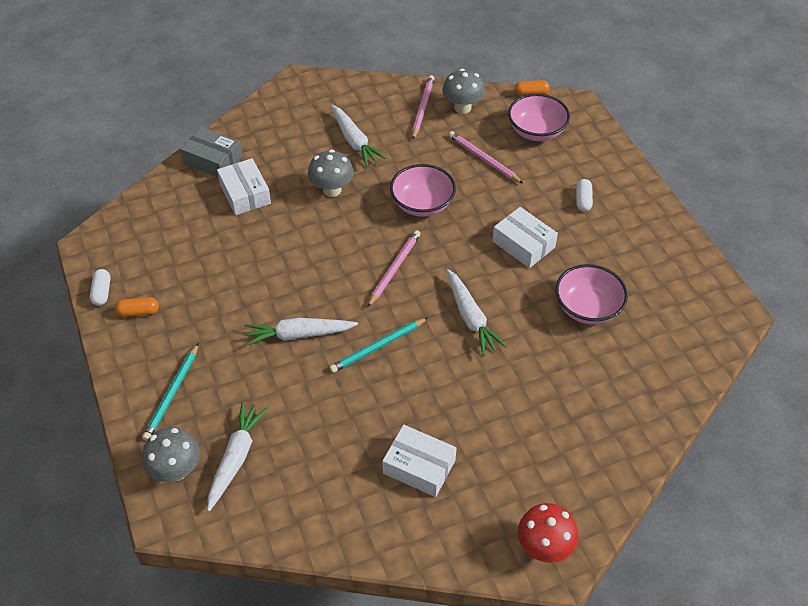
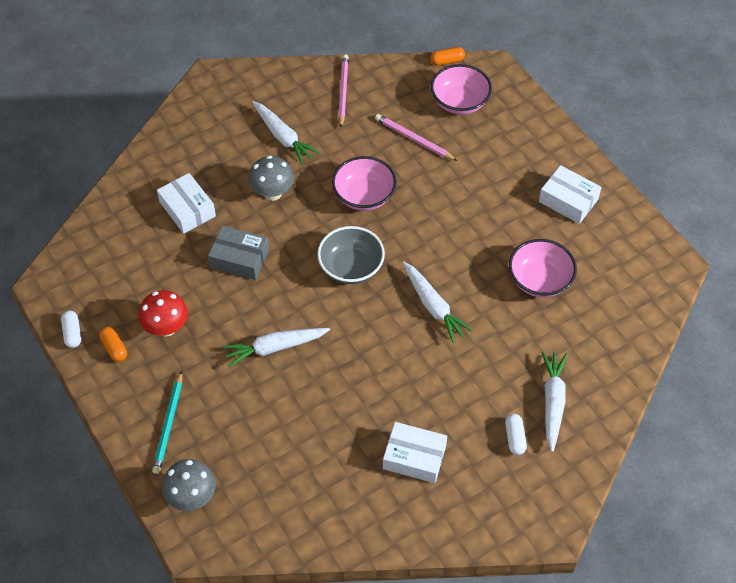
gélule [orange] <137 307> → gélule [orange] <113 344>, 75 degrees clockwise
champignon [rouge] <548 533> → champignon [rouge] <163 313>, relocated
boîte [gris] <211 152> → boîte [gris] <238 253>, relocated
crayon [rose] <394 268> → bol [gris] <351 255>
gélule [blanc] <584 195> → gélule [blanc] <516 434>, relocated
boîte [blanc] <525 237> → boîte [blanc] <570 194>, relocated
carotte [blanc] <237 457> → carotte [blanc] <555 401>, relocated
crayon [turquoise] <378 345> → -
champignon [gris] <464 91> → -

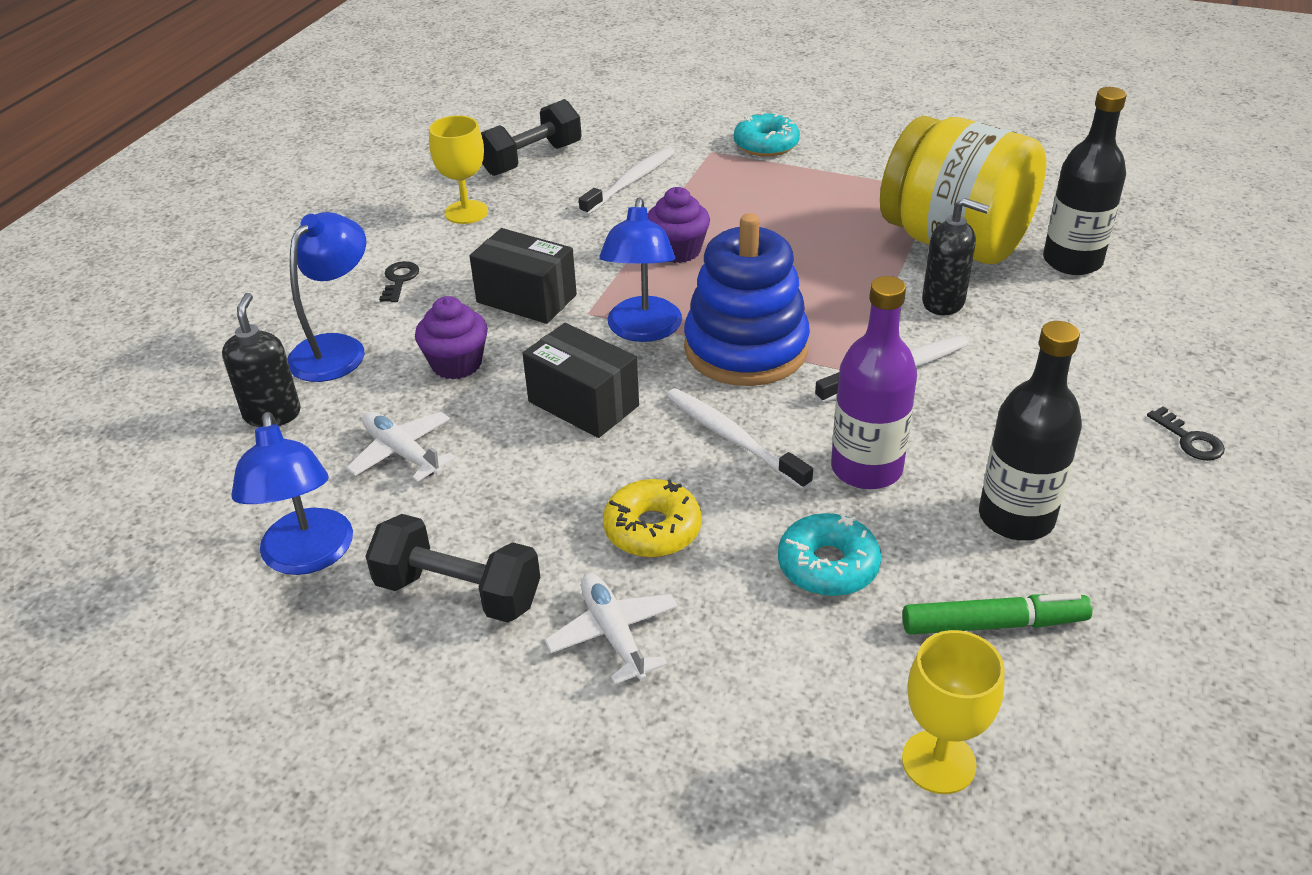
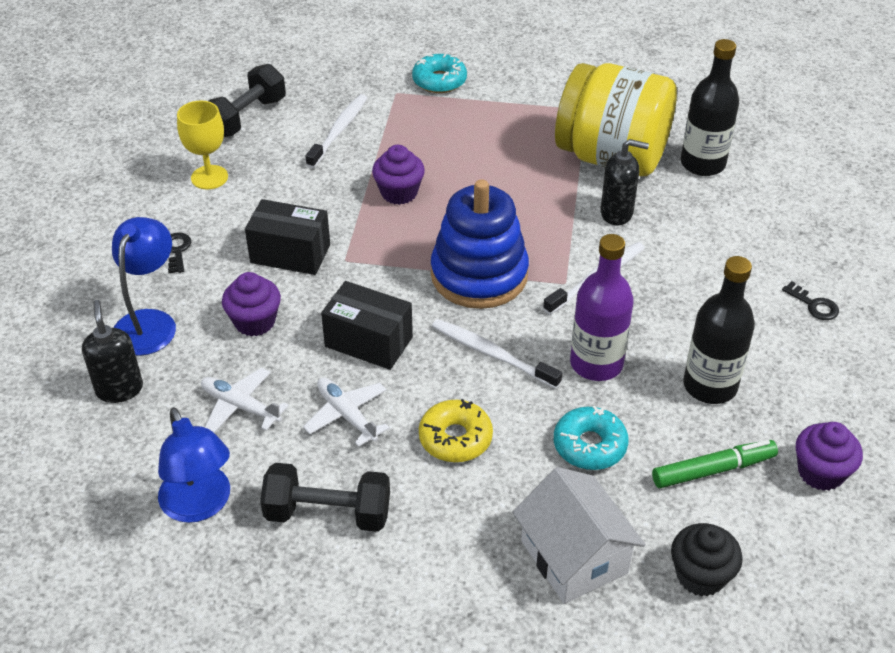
avion [blanc] <611 628> → avion [blanc] <346 412>, relocated
- → maison [blanc] <579 535>
verre à pied [jaune] <953 712> → muffin [noir] <707 560>
- → muffin [violet] <829 456>
lampe [bleu] <640 270> → -

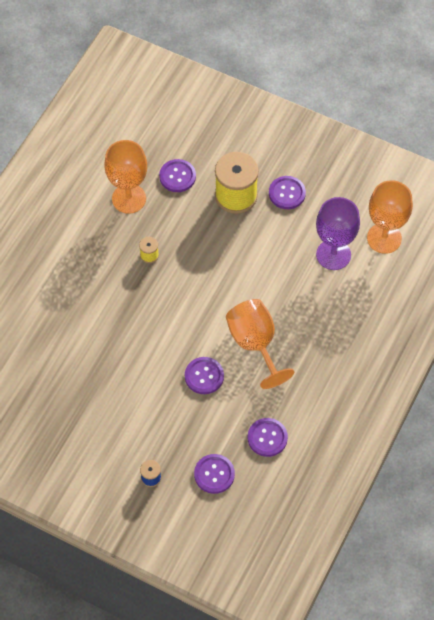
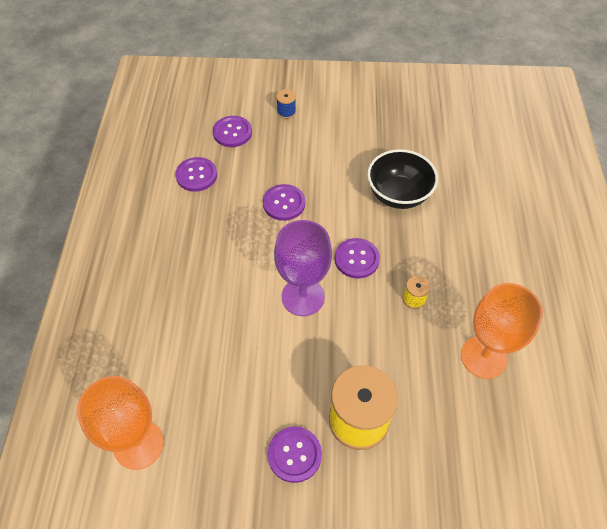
verre à pied [violet] <338 233> → verre à pied [violet] <303 268>, relocated
bouton [violet] <177 175> → bouton [violet] <357 258>, relocated
- → bol [noir] <402 179>
verre à pied [orange] <260 344> → -

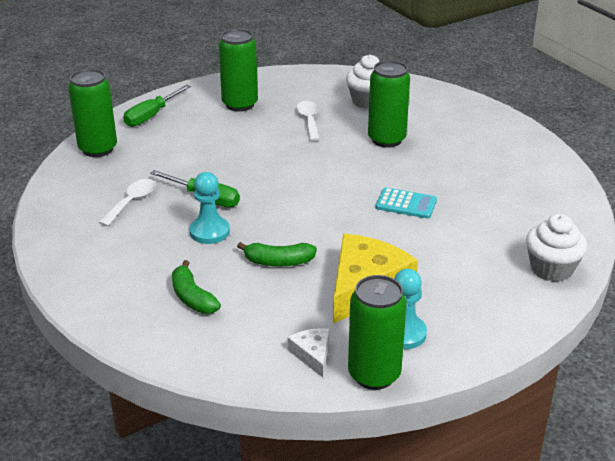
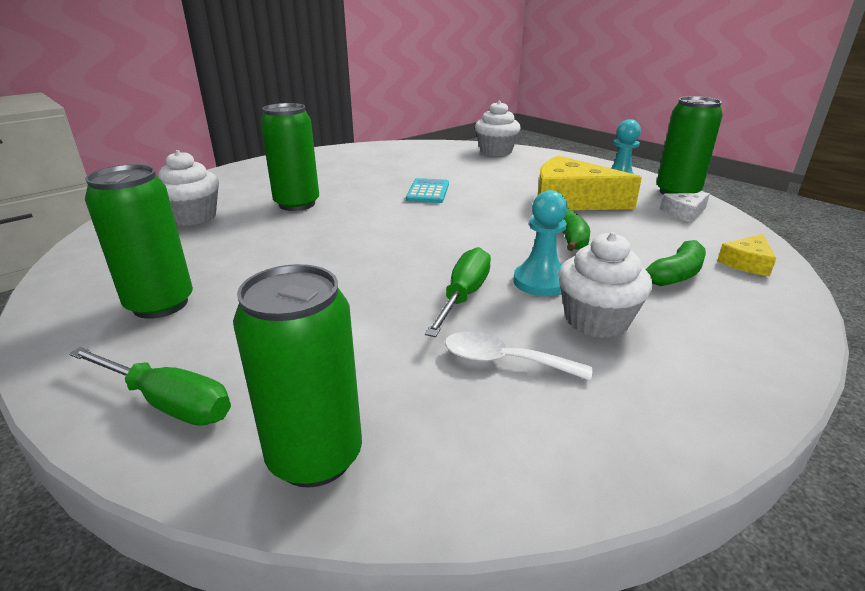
- → muffin [blanc] <605 285>
- → fromage [jaune] <746 255>
cuillère [blanc] <308 121> → -

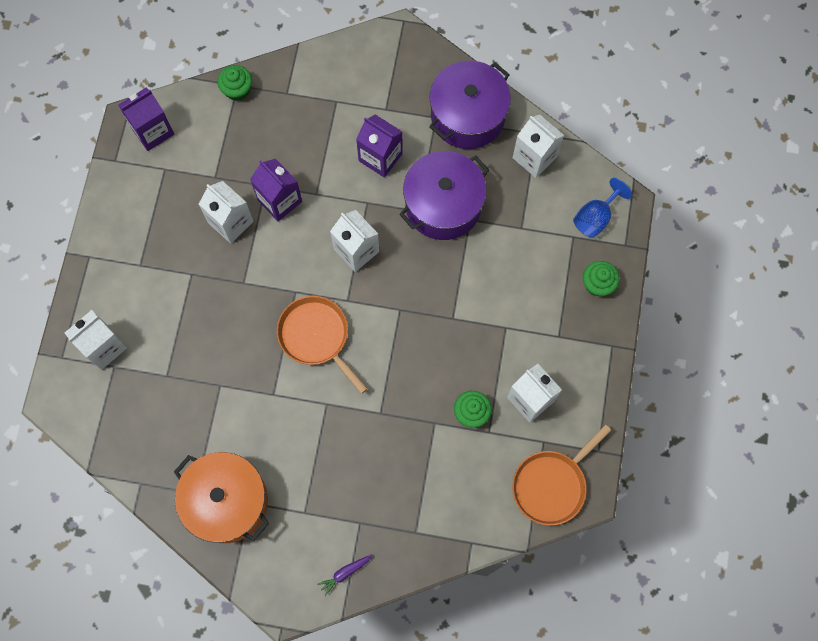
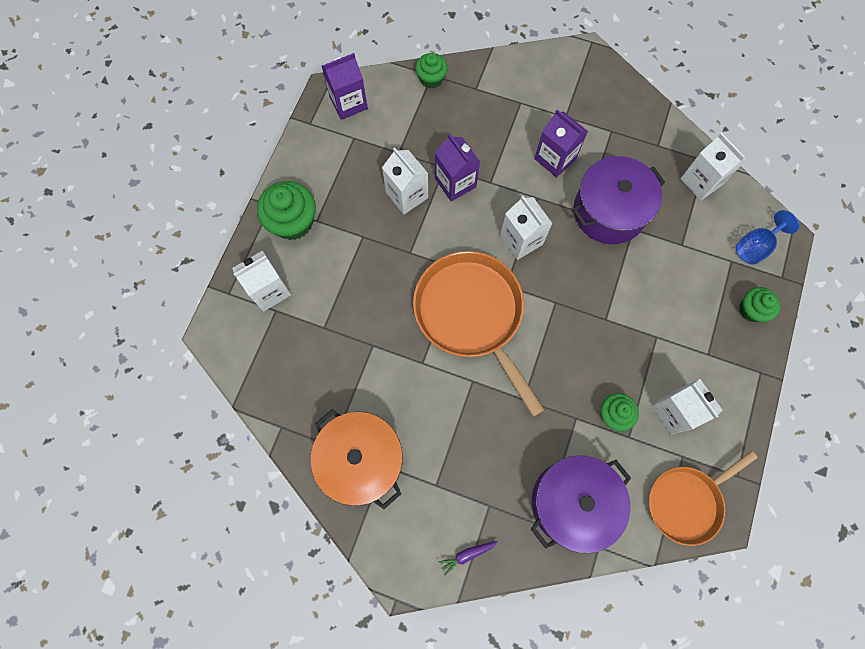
- → muffin [vert] <286 210>
poêle [orange] <322 345> → poêle [orange] <479 334>, x1.58
marmite [violet] <470 105> → marmite [violet] <581 504>, relocated

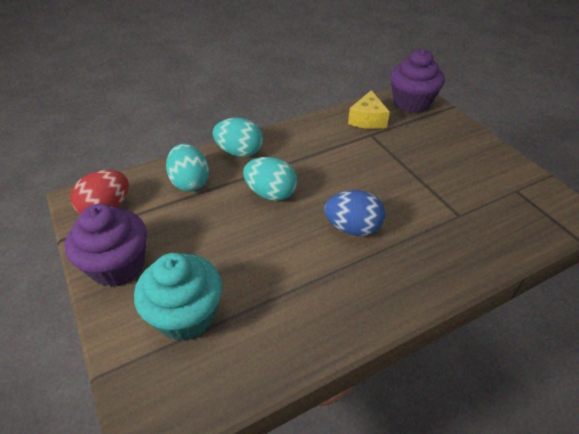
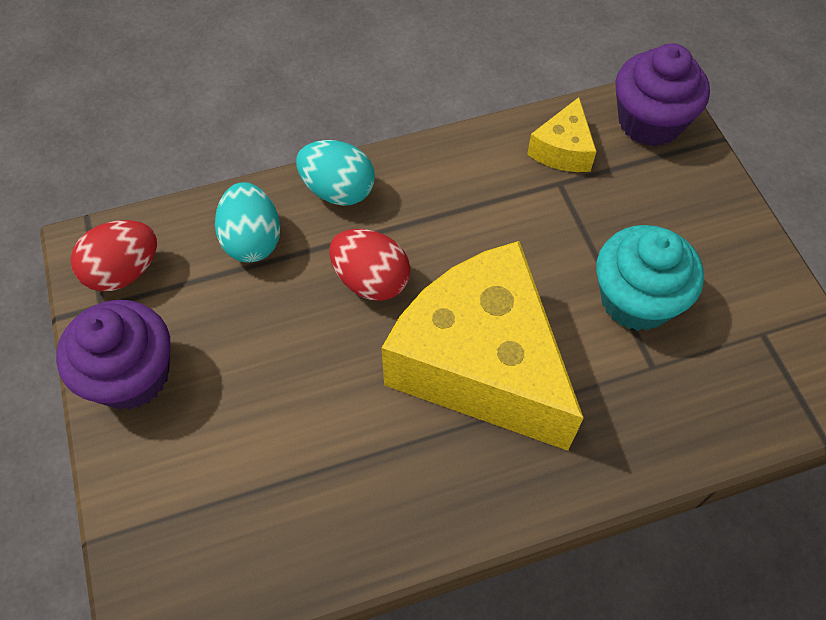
œuf [turquoise] <270 179> → œuf [rouge] <369 265>
œuf [bleu] <354 213> → fromage [jaune] <483 346>
muffin [turquoise] <178 297> → muffin [turquoise] <650 278>, relocated

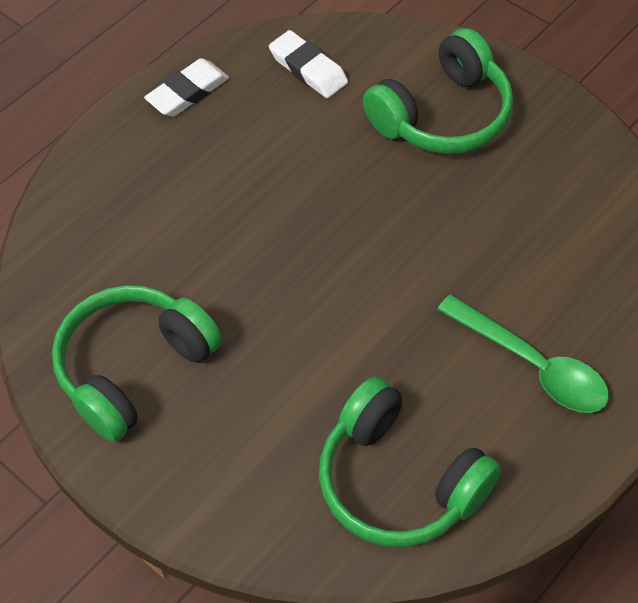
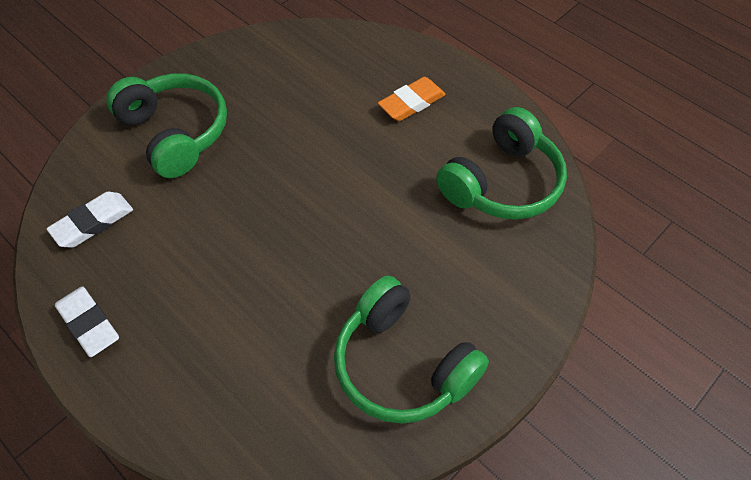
cuillère [vert] <523 353> → gomme [orange] <412 99>

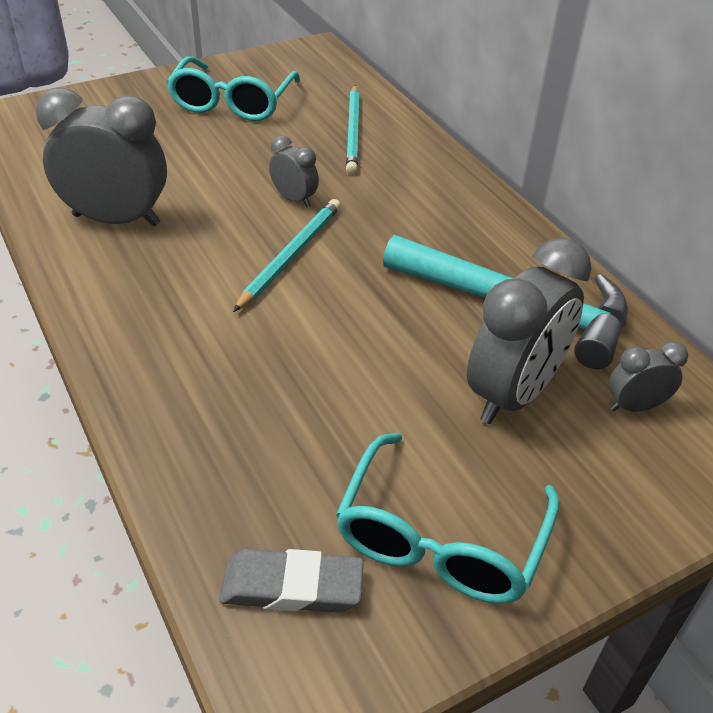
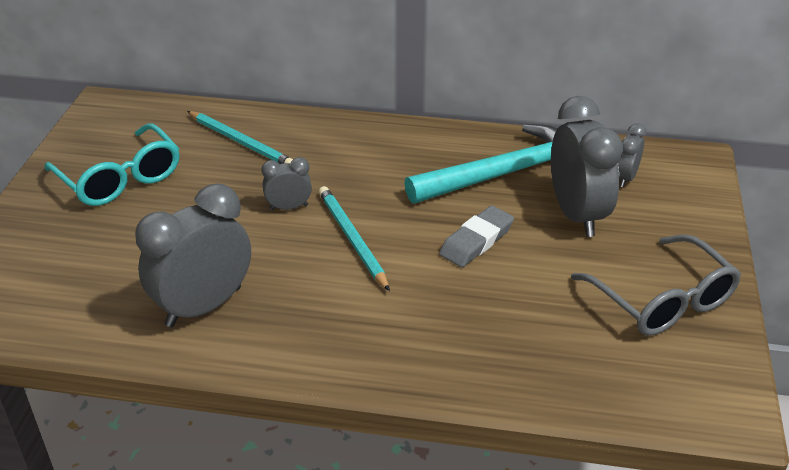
gomme [gris] <292 581> → gomme [gris] <476 236>, relocated
lunettes [turquoise] <448 518> → lunettes [gris] <656 285>

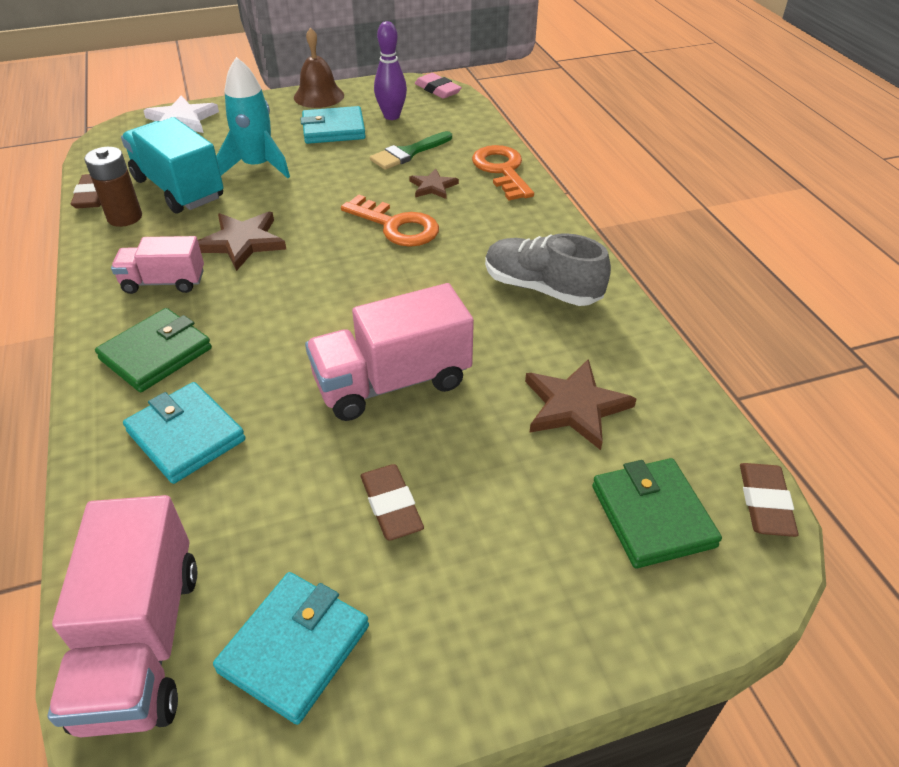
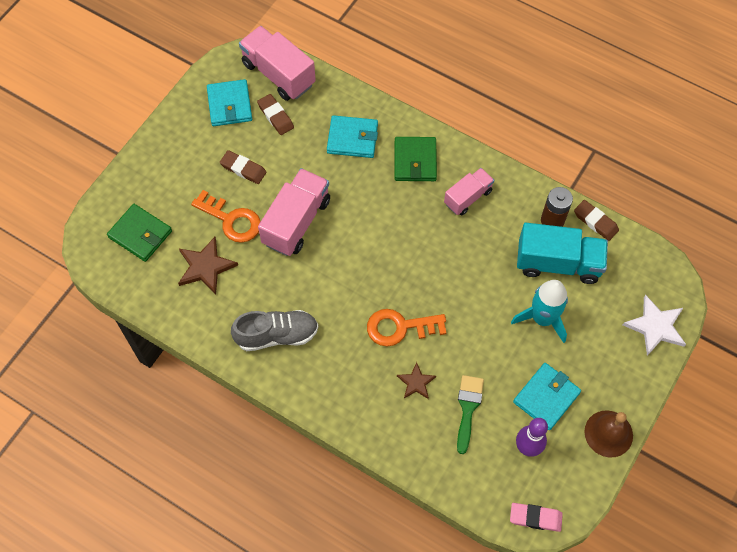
clé [orange] <503 173> → clé [orange] <226 216>, relocated
gomme [marron] <769 500> → gomme [marron] <275 114>, relocated
étoile [marron] <242 241> → -

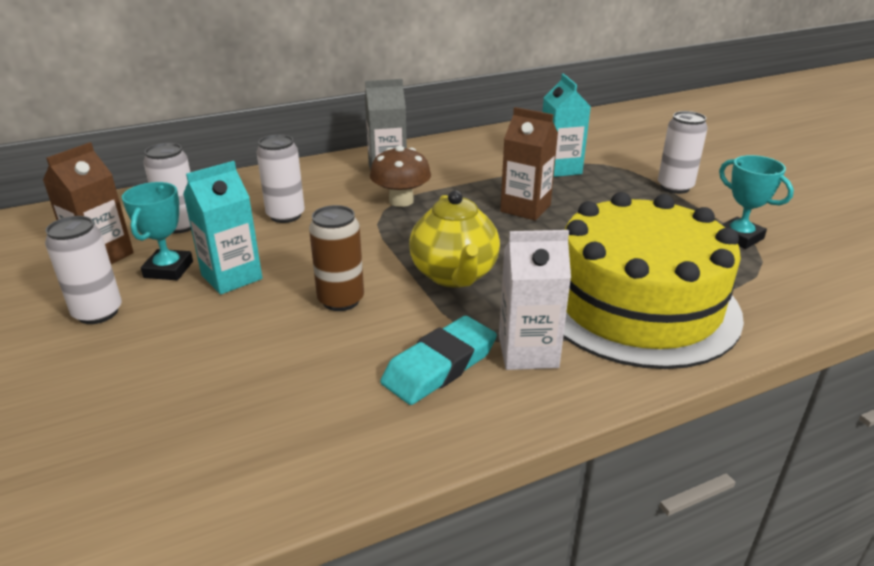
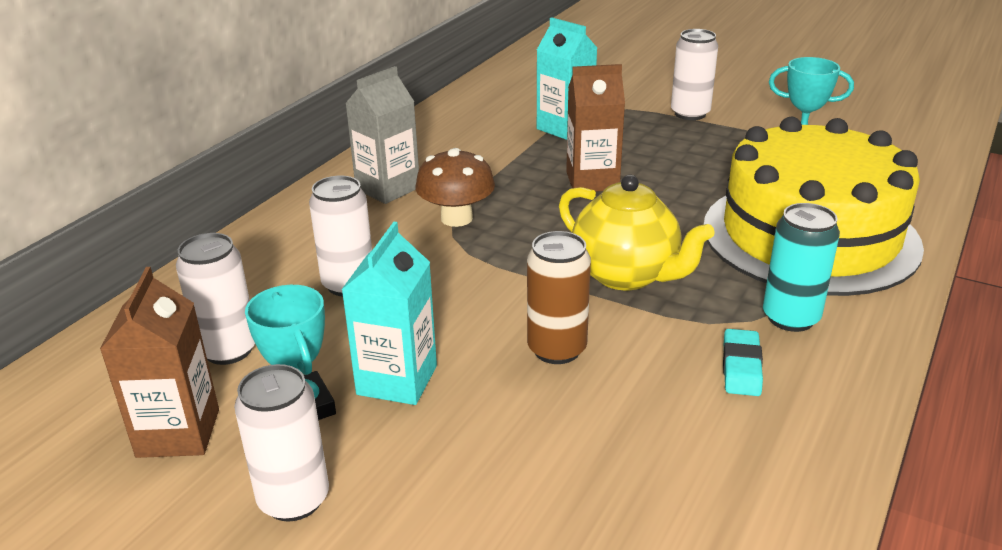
gomme [turquoise] <438 360> → gomme [turquoise] <743 362>, x0.62
brique de lait [blanc] <535 300> → canette [turquoise] <801 267>

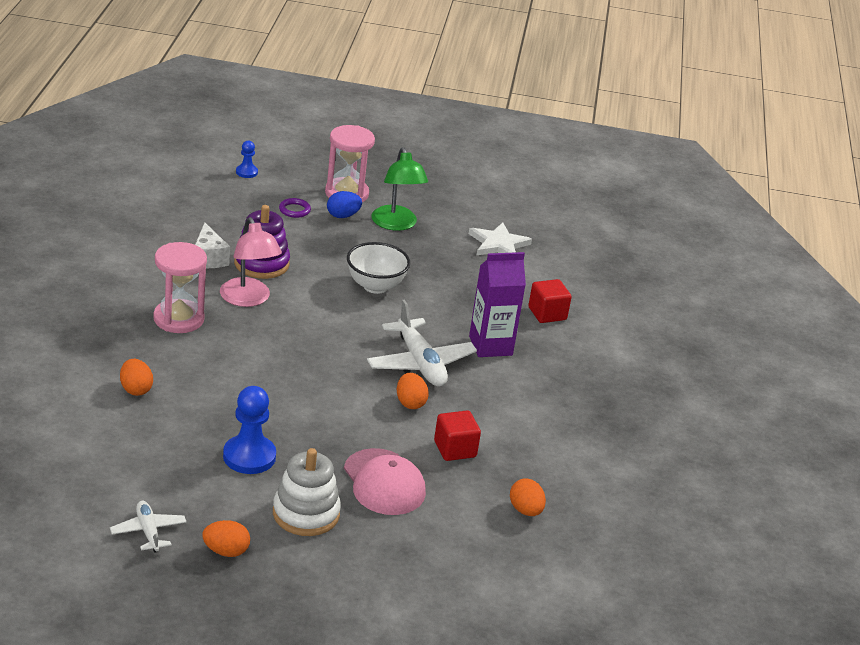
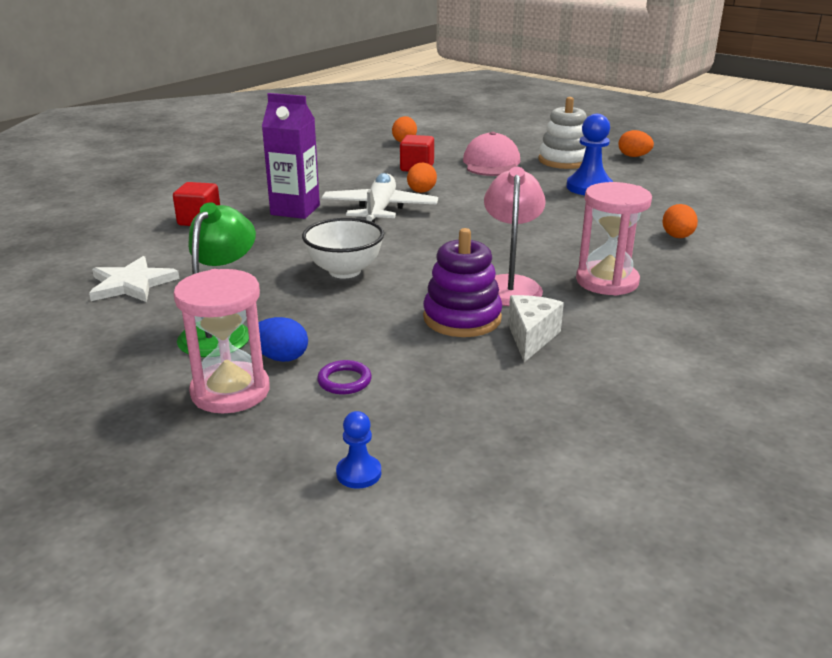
avion [blanc] <148 527> → -

